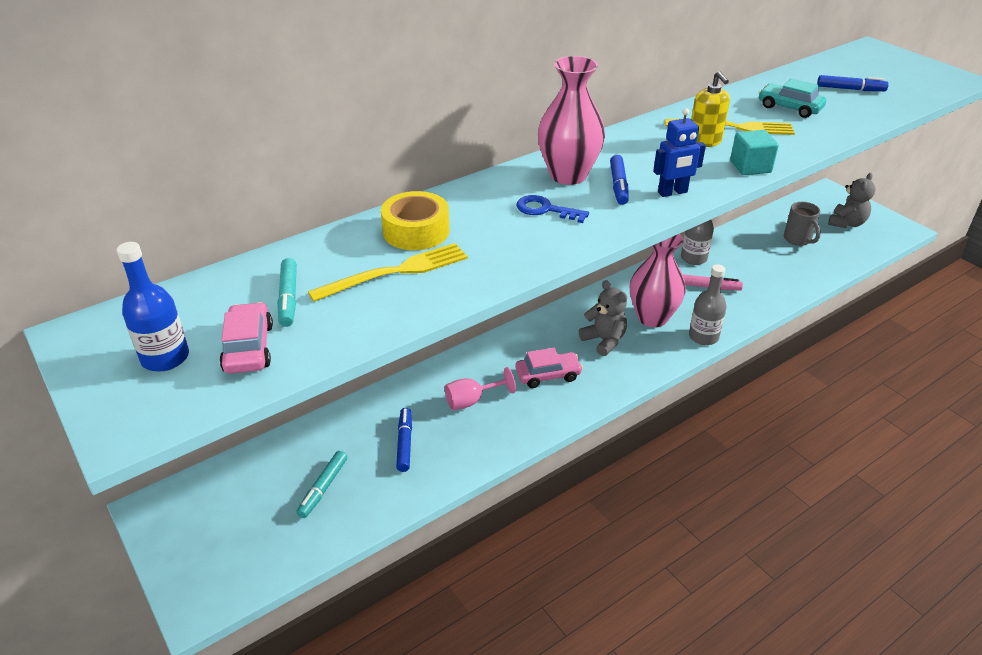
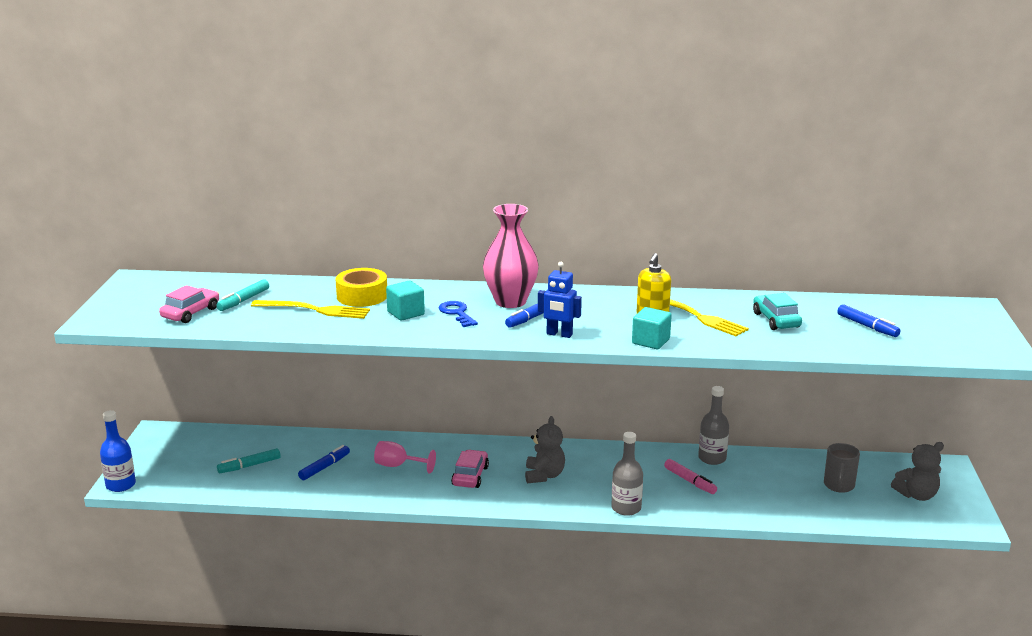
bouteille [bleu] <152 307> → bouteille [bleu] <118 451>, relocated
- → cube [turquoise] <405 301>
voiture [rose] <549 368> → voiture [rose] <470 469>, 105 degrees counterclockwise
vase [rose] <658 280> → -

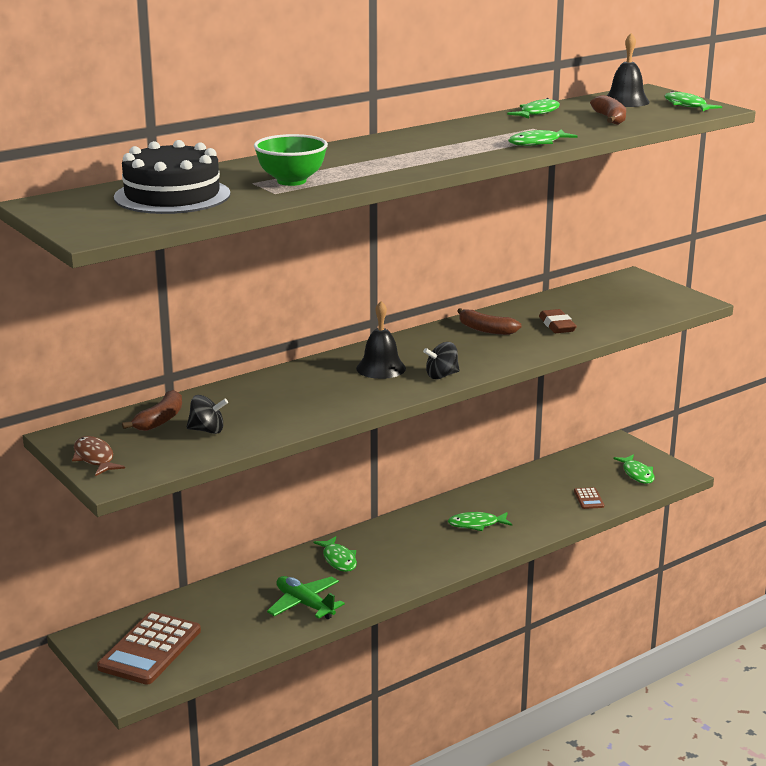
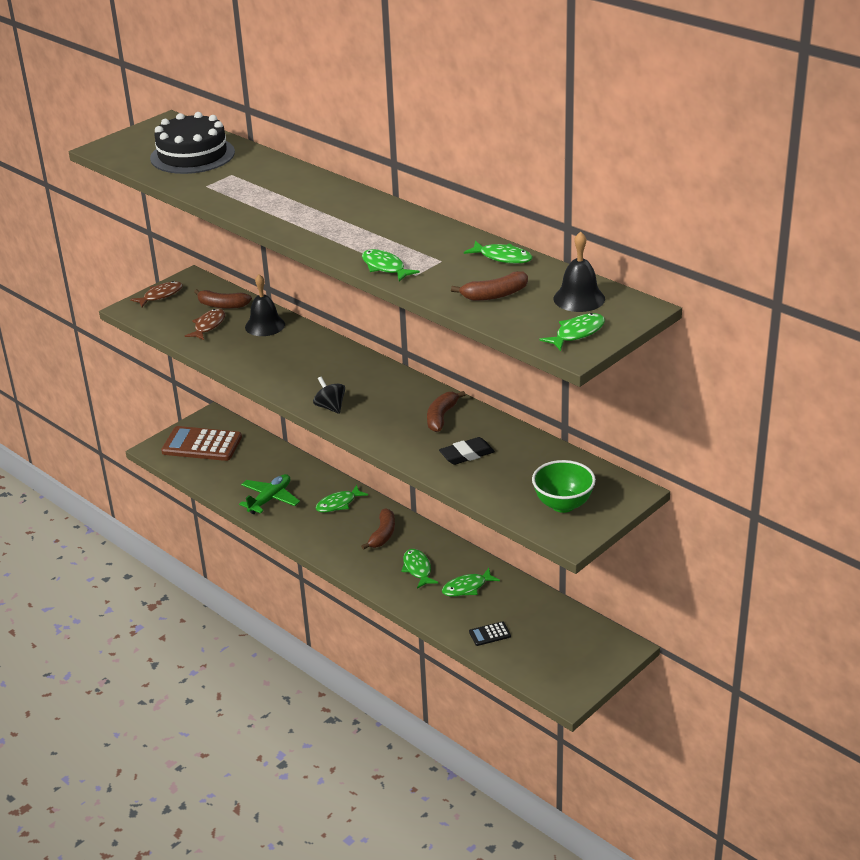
toupie [noir] <207 414> → poisson [marron] <205 324>
cloche [noir] <381 340> → cloche [noir] <265 305>, relocated
- → banane [marron] <378 529>
gomme [marron] <558 321> → gomme [noir] <467 451>
poisson [vert] <634 469> → poisson [vert] <471 582>, relocated
calculatrice [marron] <589 498> → calculatrice [noir] <490 633>
bol [vert] <291 160> → bol [vert] <564 486>, relocated

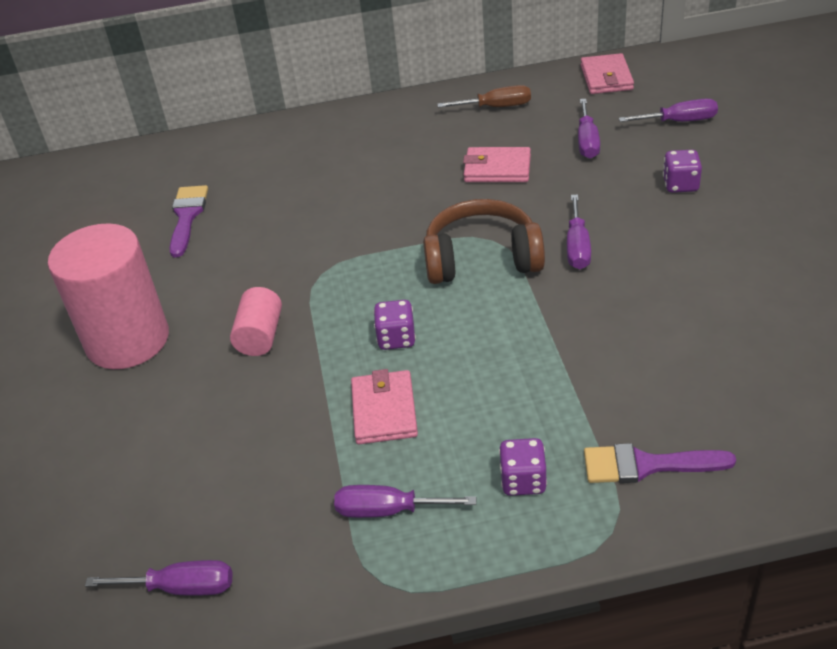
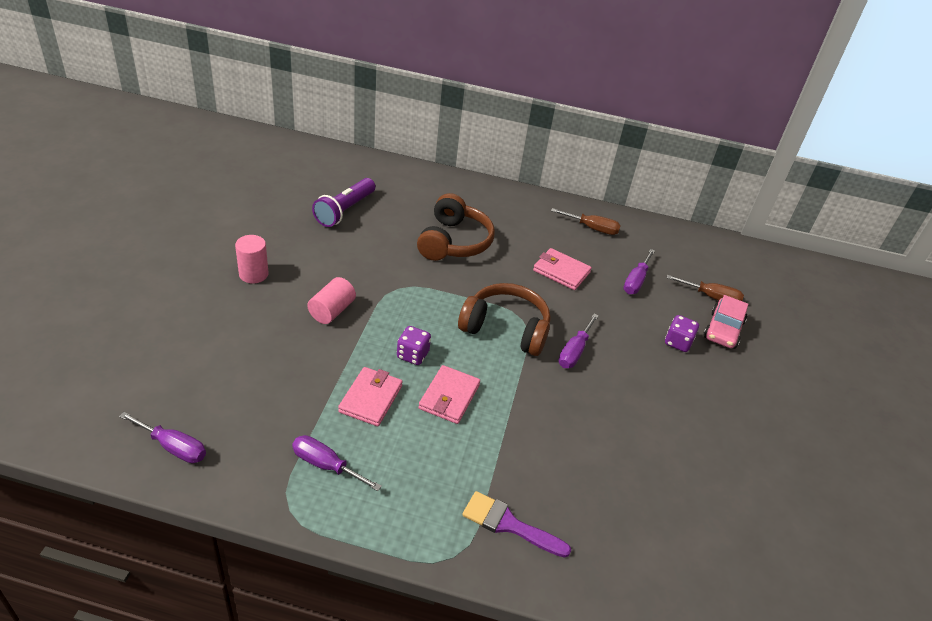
cylindre [rose] <108 296> → cylindre [rose] <252 259>, x0.49
pinceau [violet] <188 221> → lampe de poche [violet] <343 202>
- → casque audio [marron] <456 227>
portefeuille [rose] <607 73> → portefeuille [rose] <449 394>, relocated
tournevis [violet] <668 110> → tournevis [marron] <705 288>
- → voiture [rose] <725 322>
dé [violet] <523 467> → -

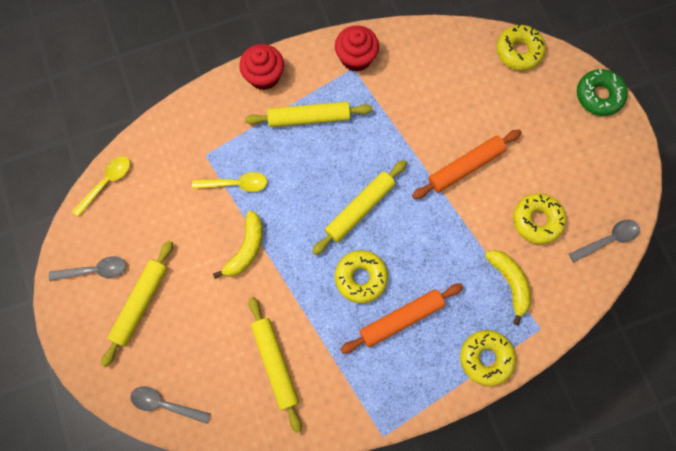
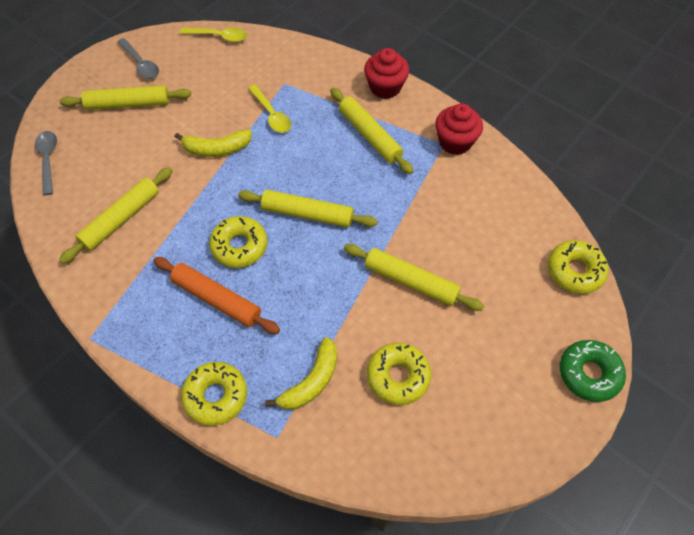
rouleau à pâtisserie [orange] <466 164> → rouleau à pâtisserie [jaune] <414 277>
cuillère [gris] <604 240> → -

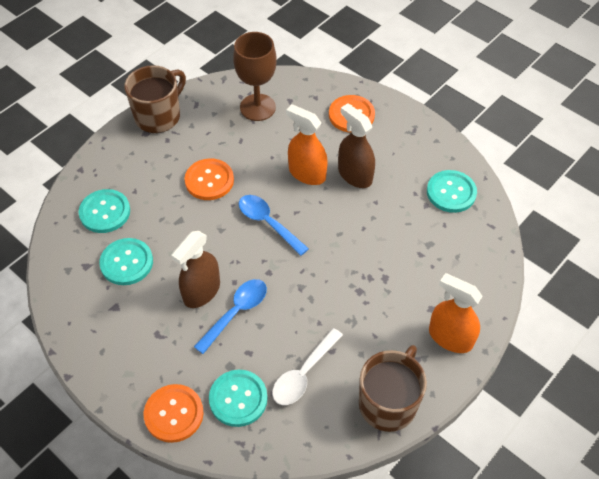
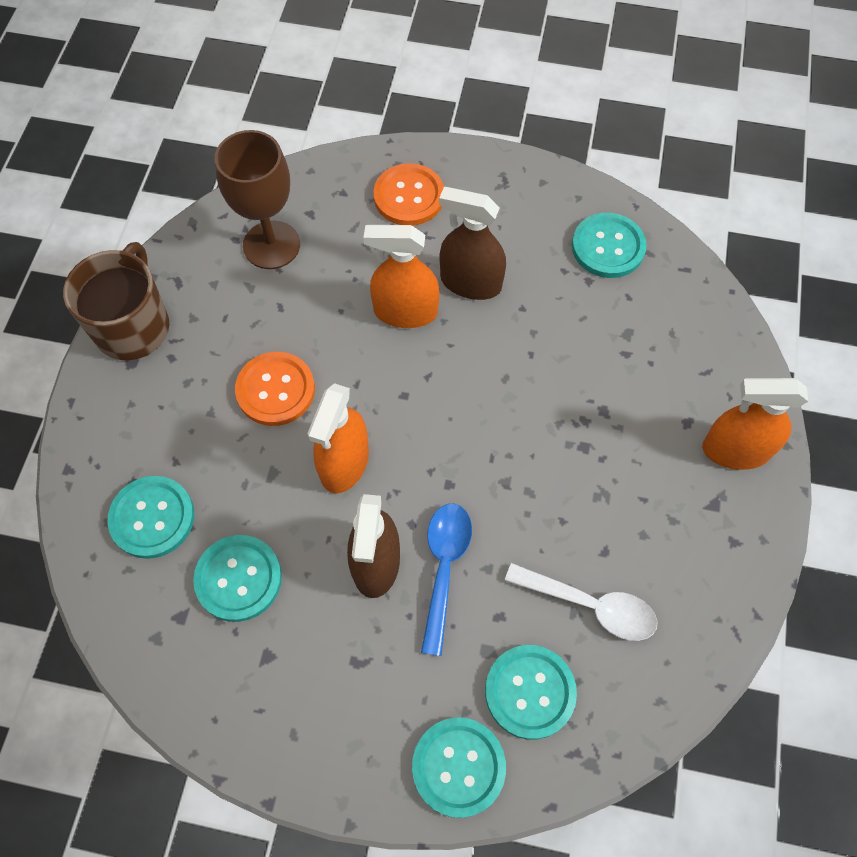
- → vaporisateur [orange] <338 438>
bouton [orange] <173 413> → bouton [turquoise] <459 767>
cuillère [blanc] <307 366> → cuillère [blanc] <581 602>, 75 degrees counterclockwise
cuillère [bleu] <274 225> → -
tasse [marron] <393 388> → -

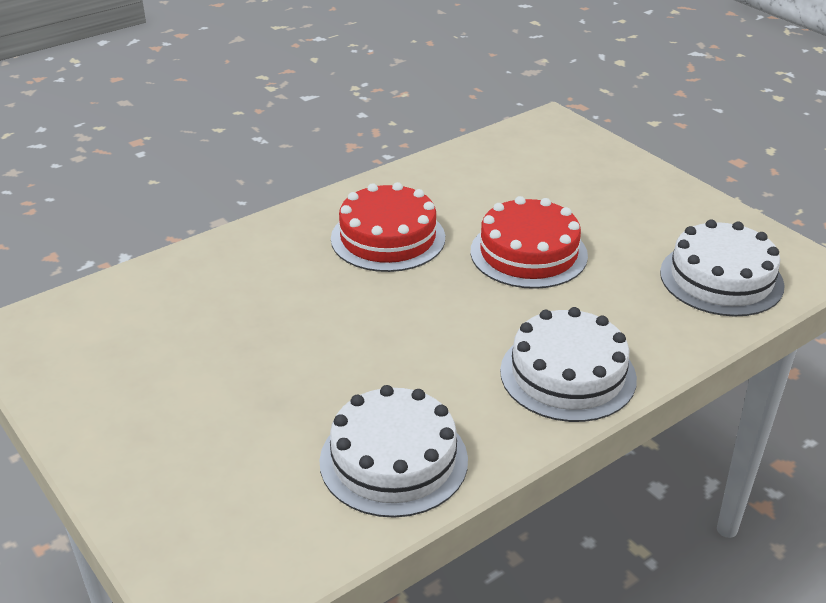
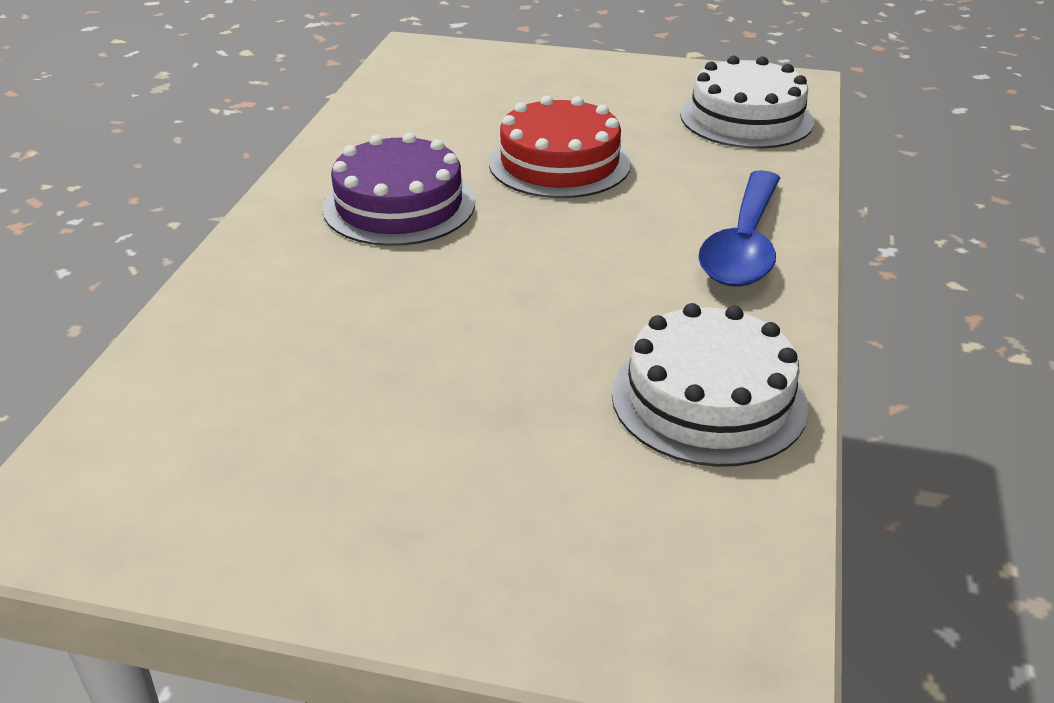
gâteau [rouge] <388 227> → gâteau [violet] <398 189>
gâteau [blanc] <568 364> → cuillère [bleu] <739 228>

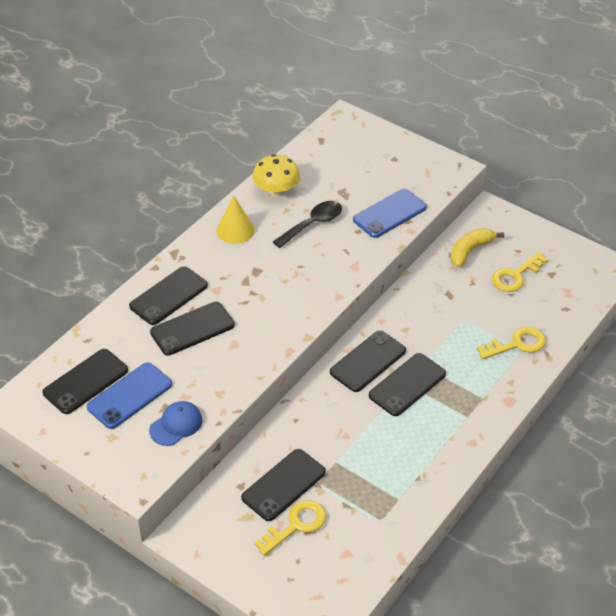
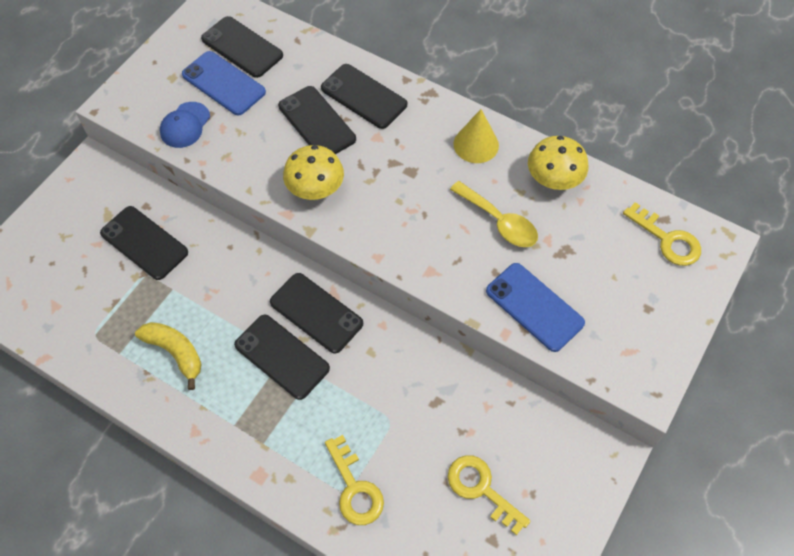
banane [jaune] <477 247> → banane [jaune] <168 356>, relocated
casquette [bleu] <175 423> → casquette [bleu] <185 125>, 75 degrees clockwise
- → champignon [jaune] <313 172>
cuillère [noir] <307 224> → cuillère [jaune] <494 214>
clé [jaune] <290 528> → clé [jaune] <662 234>, relocated

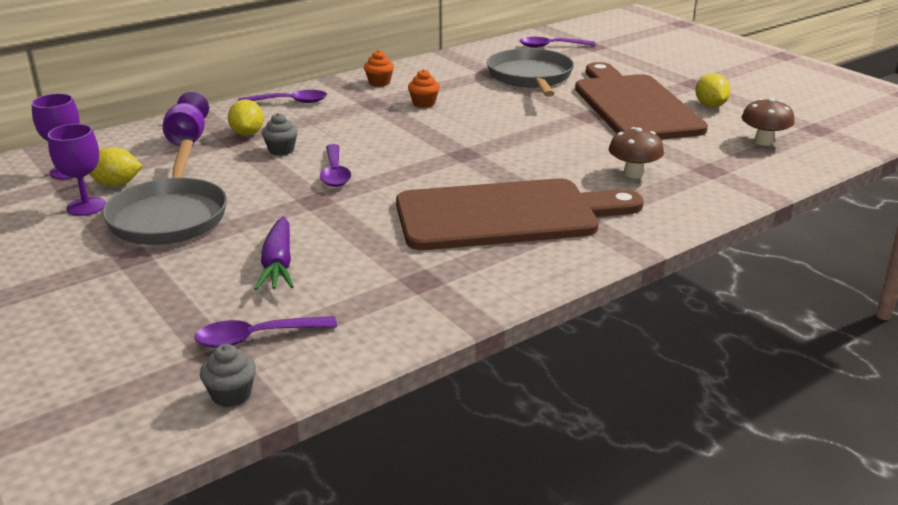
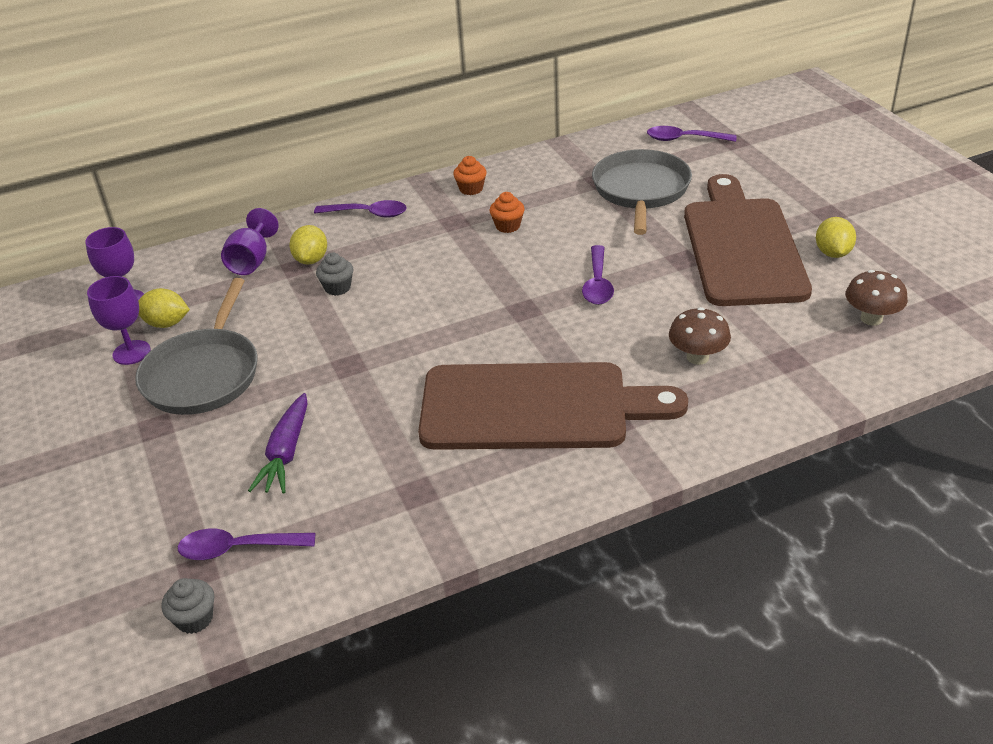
cuillère [violet] <335 165> → cuillère [violet] <598 275>, relocated

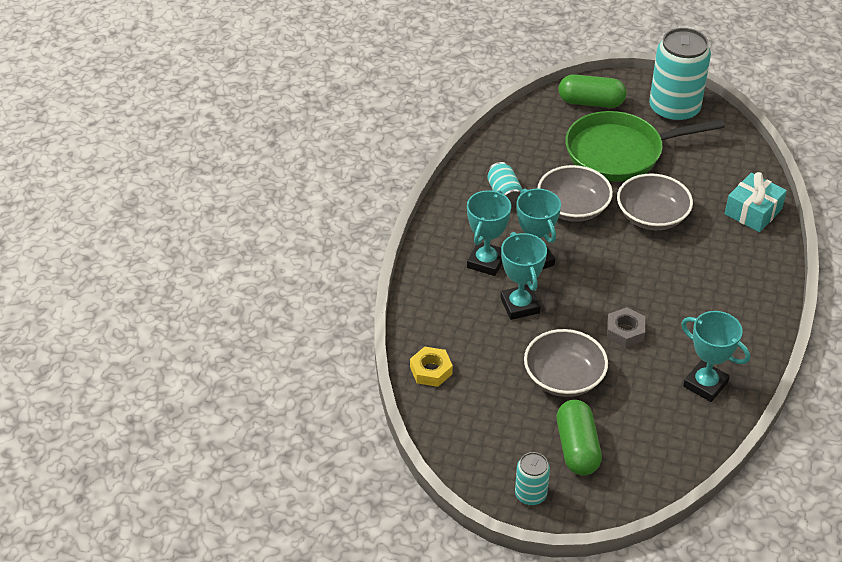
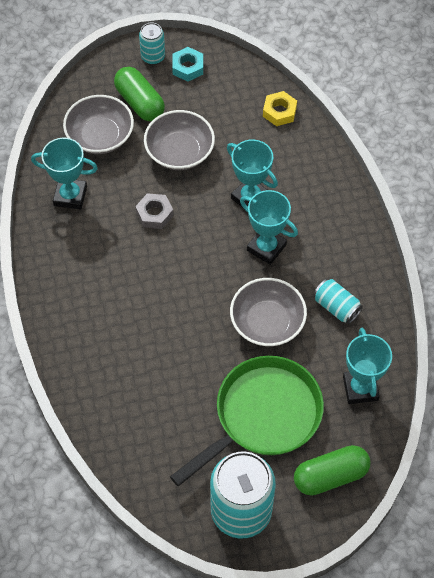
bol [gris] <655 202> → bol [gris] <98 124>, relocated
- → écrou [turquoise] <187 64>
trophée [turquoise] <489 233> → trophée [turquoise] <367 366>, relocated
cadeau [turquoise] <756 202> → -

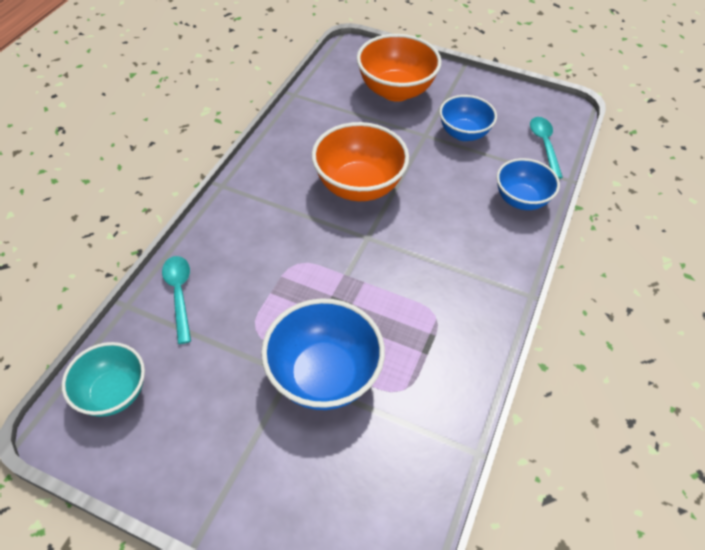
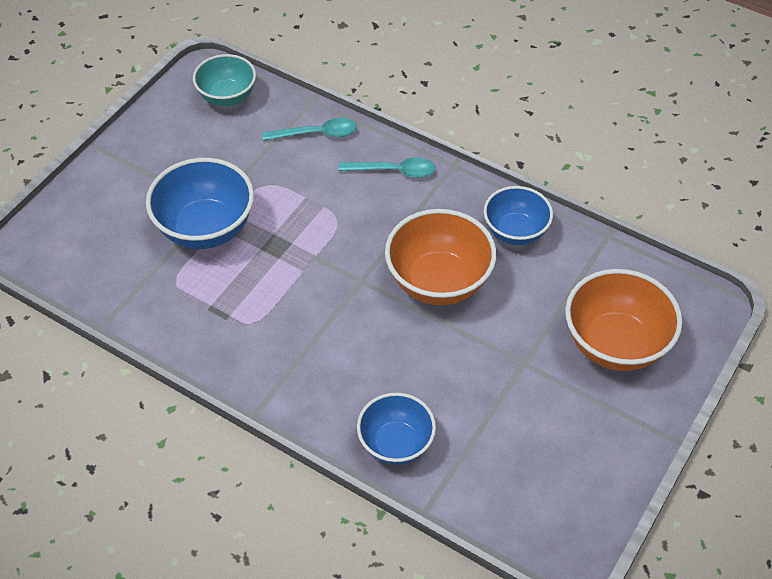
cuillère [turquoise] <546 148> → cuillère [turquoise] <387 168>, relocated
bol [bleu] <468 118> → bol [bleu] <518 215>, relocated

